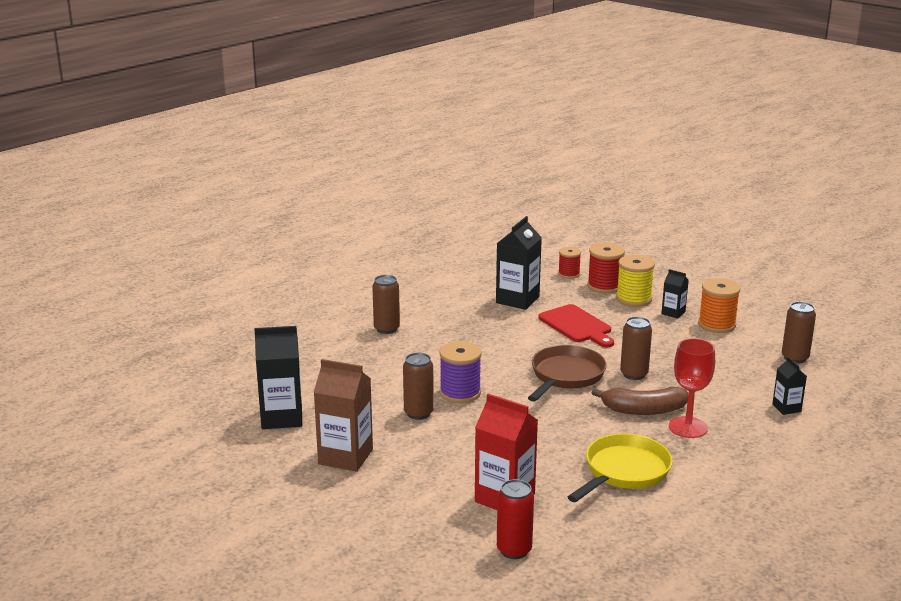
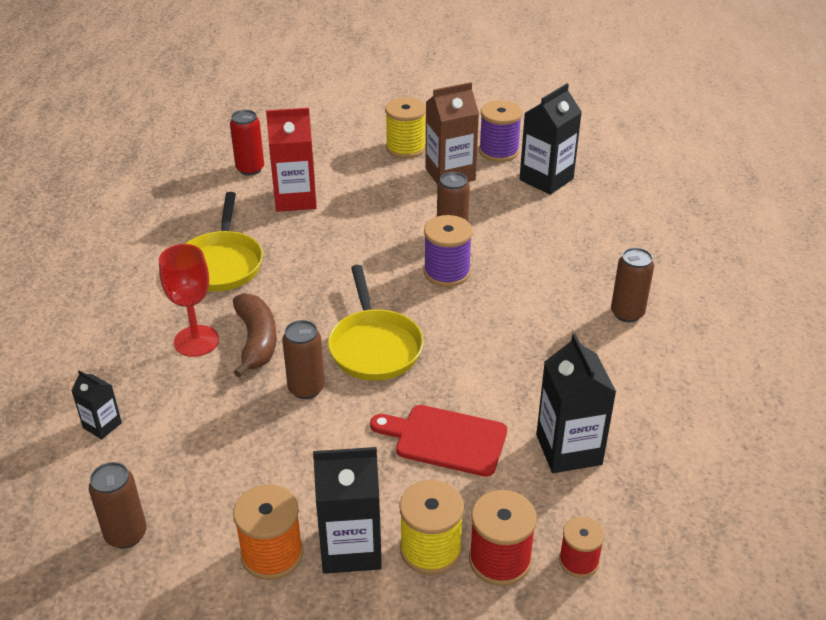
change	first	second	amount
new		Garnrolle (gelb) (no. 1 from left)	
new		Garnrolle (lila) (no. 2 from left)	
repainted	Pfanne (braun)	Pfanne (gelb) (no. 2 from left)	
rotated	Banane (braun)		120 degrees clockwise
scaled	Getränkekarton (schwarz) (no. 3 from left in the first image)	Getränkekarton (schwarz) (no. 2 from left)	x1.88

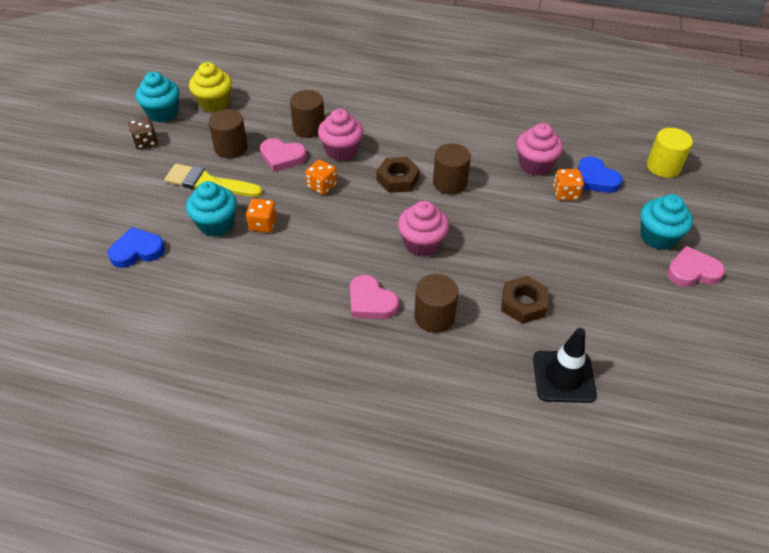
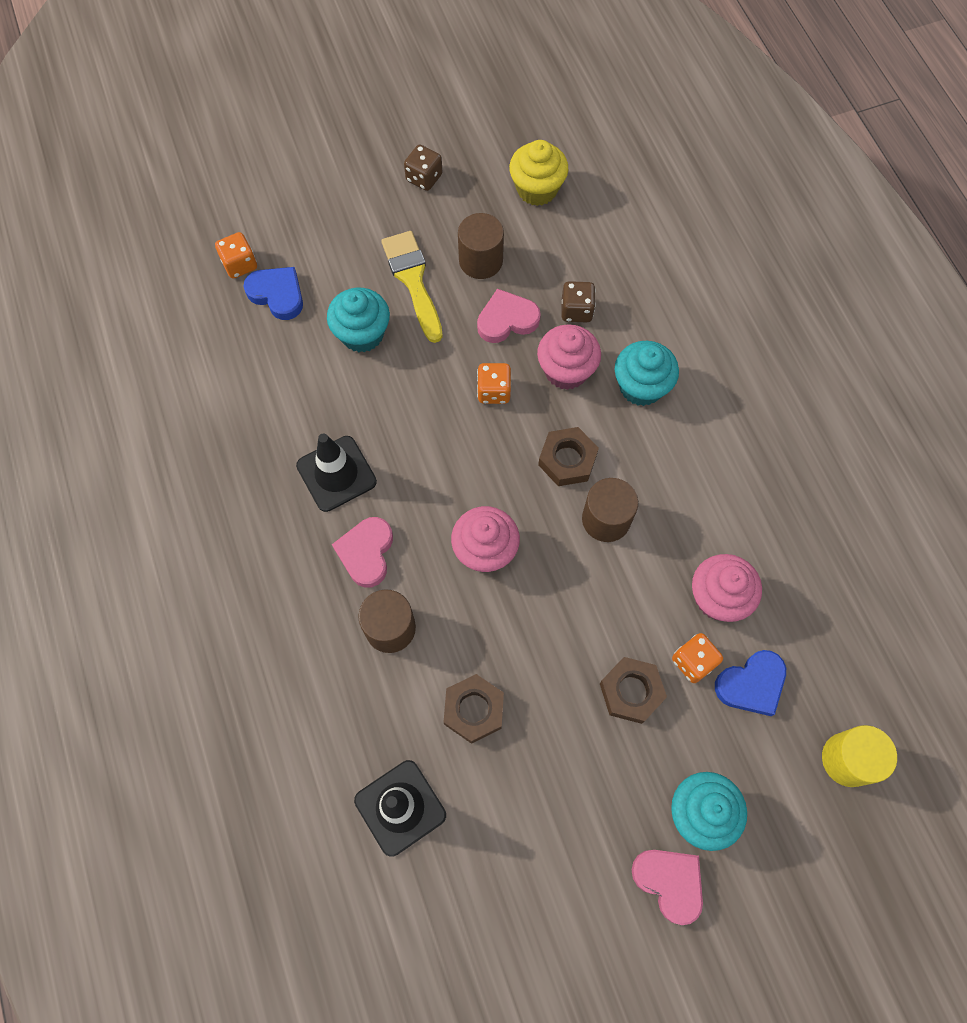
change	first	second	amount
new		Leitkegel (schwarz) (no. 1 from left)	
new		Sechskantmutter (braun) (no. 3 from left)	
shifted	Muffin (türkis) (no. 1 from left in the first image)	Muffin (türkis) (no. 2 from left)	
shifted	Spielwürfel (orange) (no. 1 from left)		
swapped	Vollzylinder (braun) (no. 2 from left)	Spielwürfel (braun) (no. 2 from left)	
rotated	Herz (rosa) (no. 1 from left in the first image)	Herz (rosa) (no. 2 from left)	90 degrees clockwise
rotated	Herz (blau) (no. 2 from left)		135 degrees counterclockwise

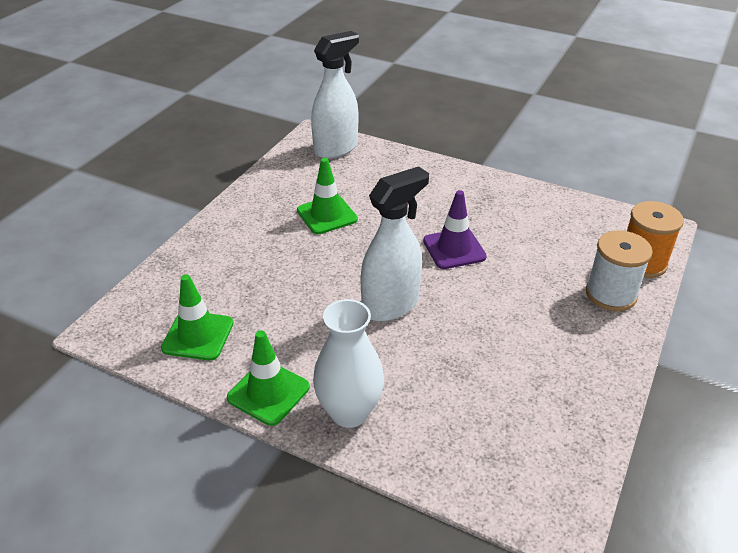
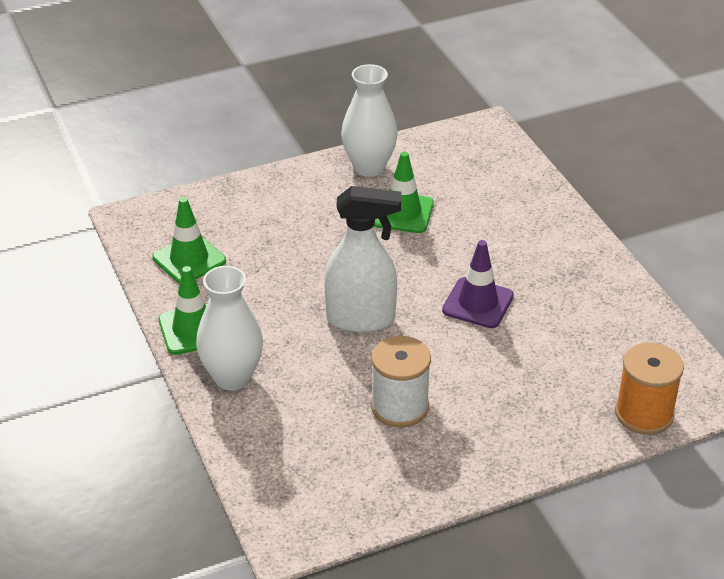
change	first	second	amount
gone	Sprühflasche (weiß) (no. 1 from left)		
new		Vase (weiß) (no. 2 from left)	
shifted	Garnrolle (weiß)		

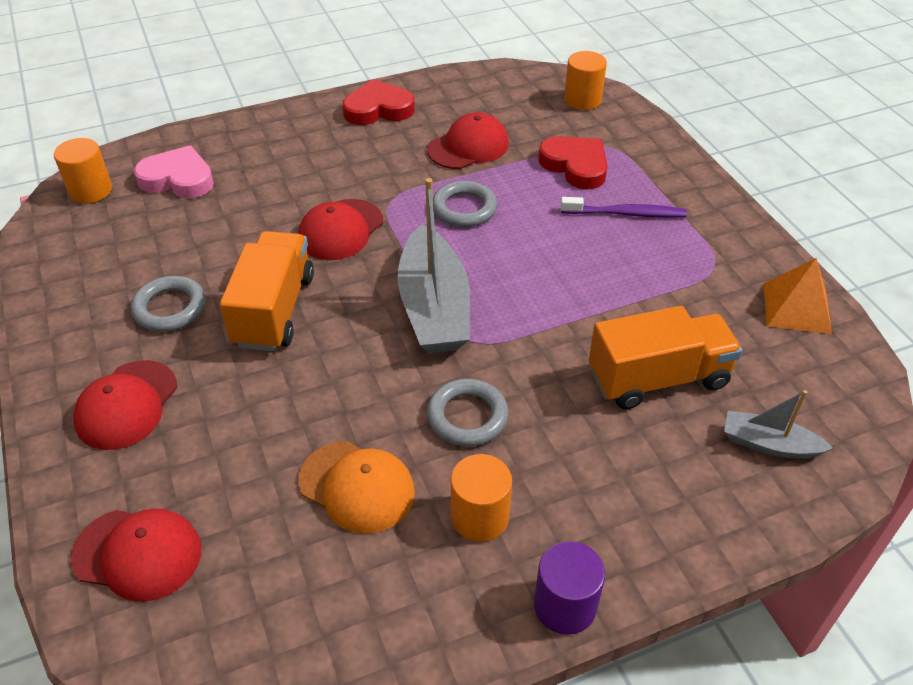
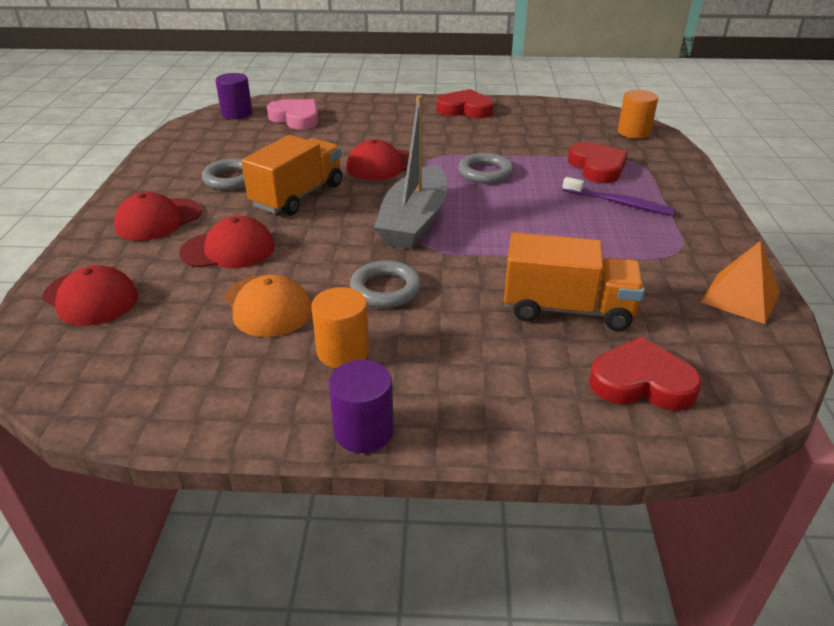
change	first	second	amount
shifted	Kappe (rot) (no. 4 from left in the first image)	Kappe (rot) (no. 3 from left)	
swapped	Boot (grau) (no. 2 from left)	Herz (rot) (no. 3 from left)	
repainted	Vollzylinder (orange) (no. 1 from left)	Vollzylinder (lila) (no. 1 from left)	

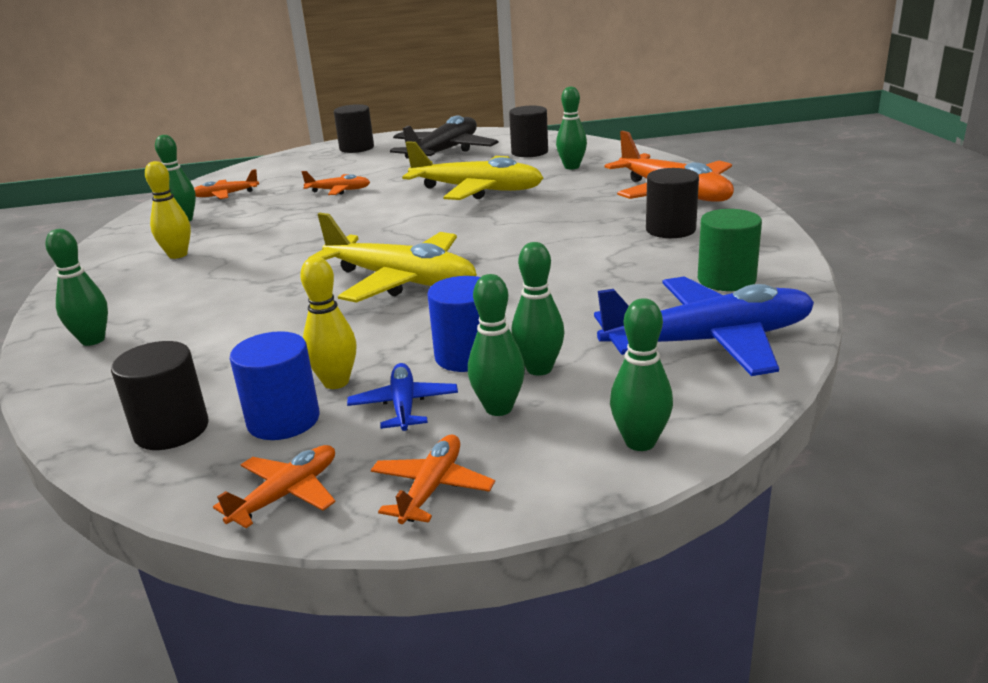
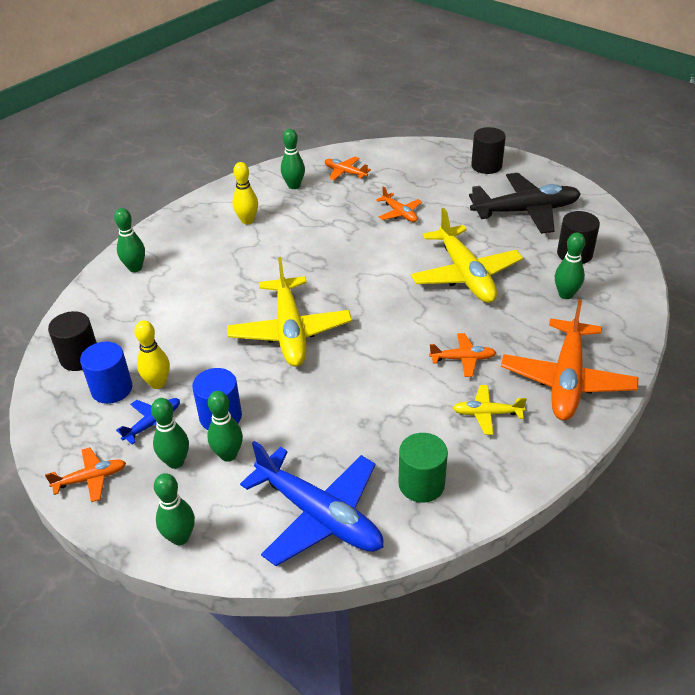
change	first	second	amount
shifted	Flugzeug (orange) (no. 2 from left in the first image)	Flugzeug (orange) (no. 4 from left)	
swapped	Vollzylinder (schwarz) (no. 4 from left)	Flugzeug (gelb) (no. 3 from left)	

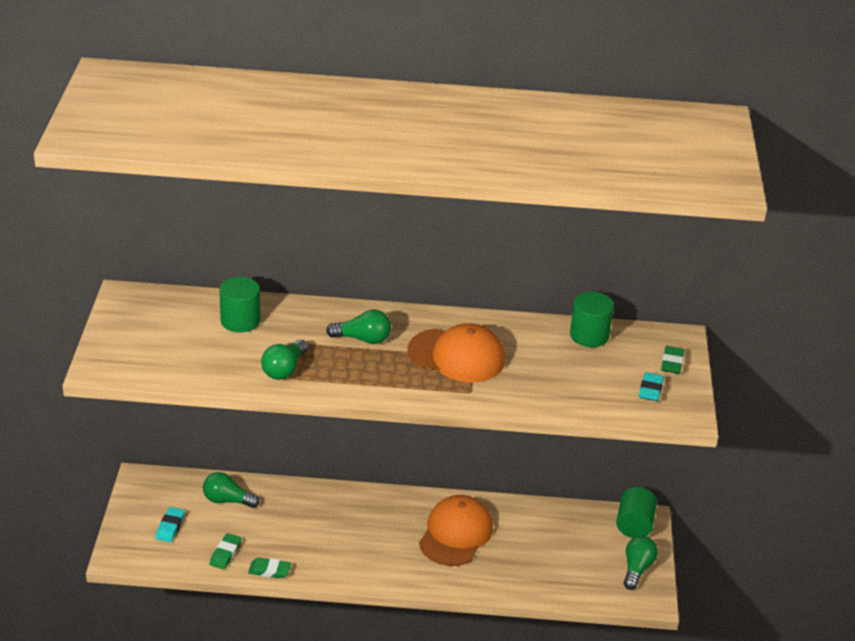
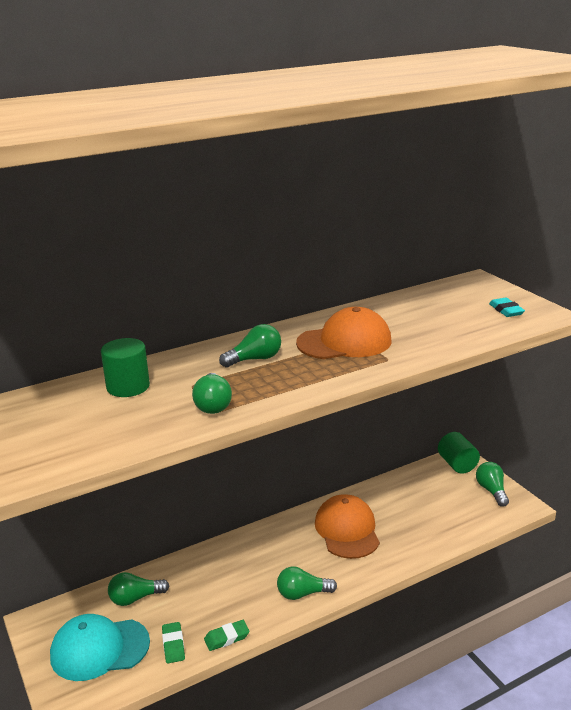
change	first	second	amount
gone	Vollzylinder (grün) (no. 2 from left)		
gone	Radiergummi (grün) (no. 3 from left)		
new		Glühbirne (grün) (no. 4 from left)	
swapped	Radiergummi (türkis) (no. 1 from left)	Kappe (türkis)	

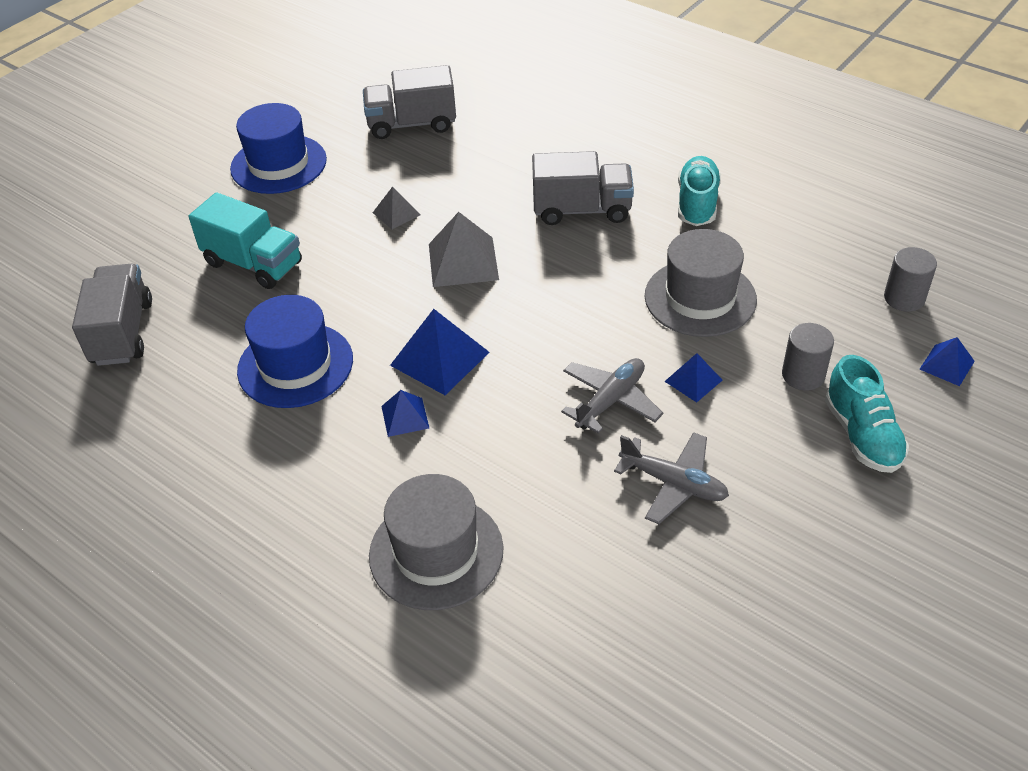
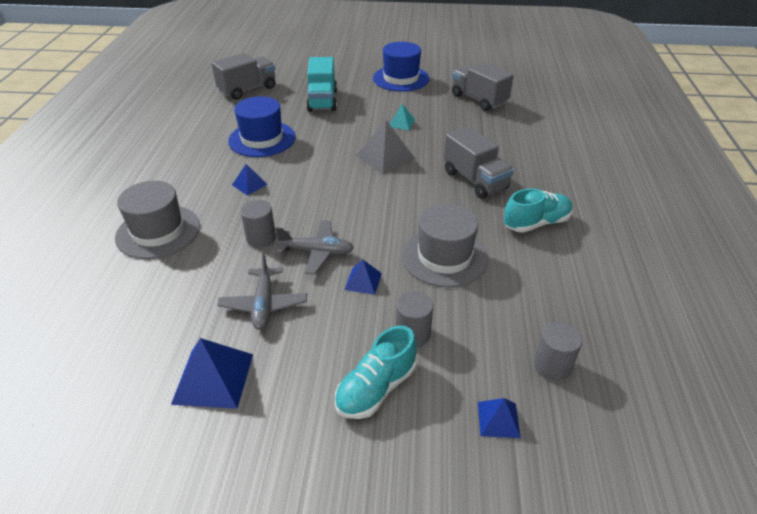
change	first	second	amount
new		Vollzylinder (grau) (no. 1 from left)	
shifted	Pyramide (blau) (no. 2 from left in the first image)	Pyramide (blau) (no. 1 from left)	
repainted	Pyramide (grau) (no. 1 from left)	Pyramide (türkis)	

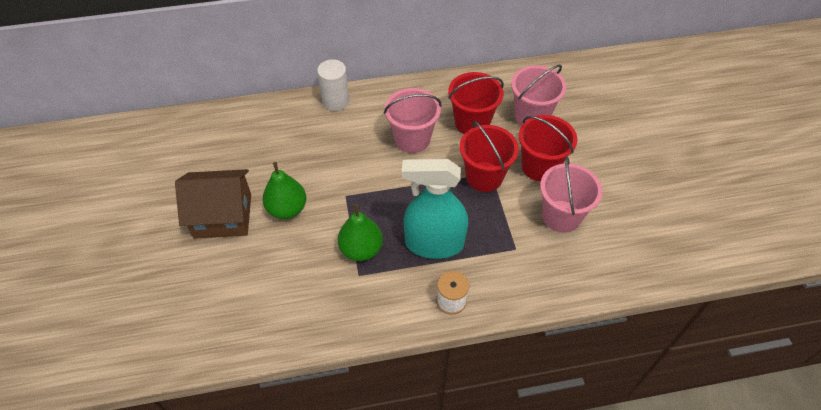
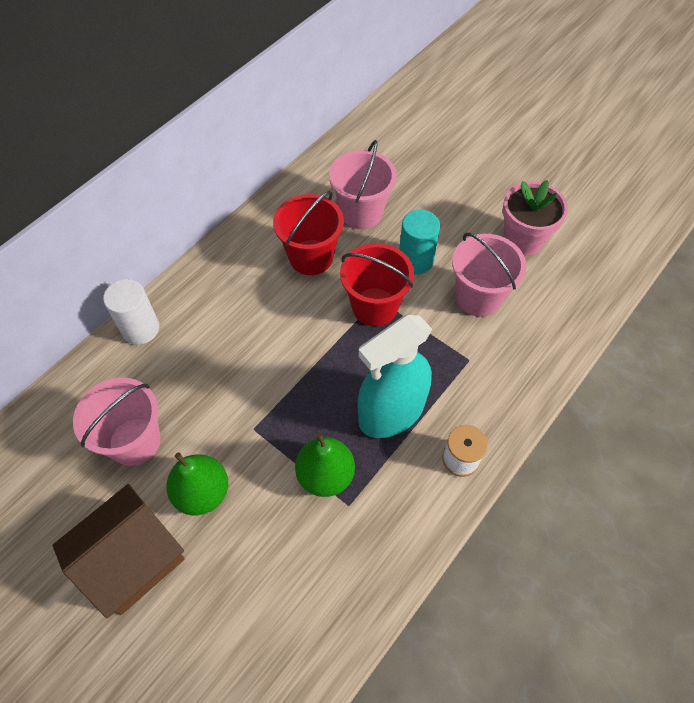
change	first	second	amount
new		Blumentopf (rosa)	
shifted	Eimer (rosa) (no. 1 from left)		
swapped	Eimer (rot) (no. 3 from left)	Vollzylinder (türkis)	

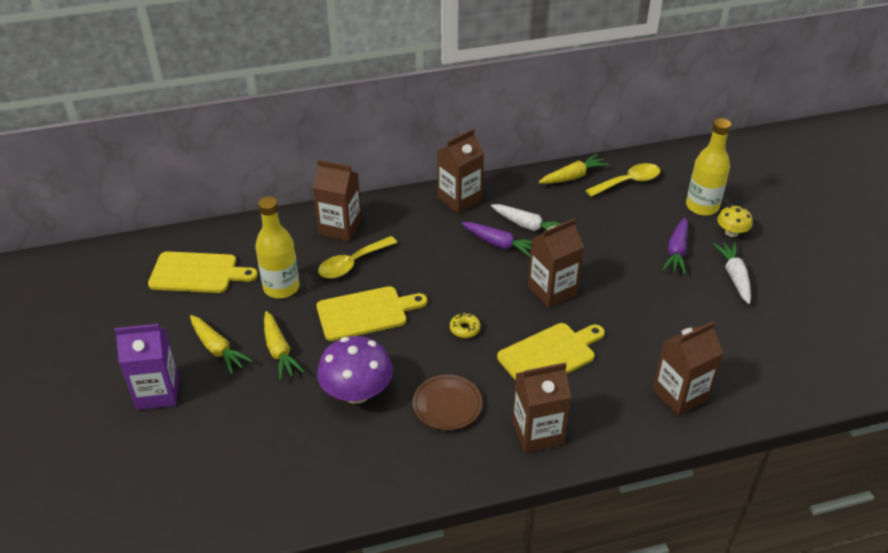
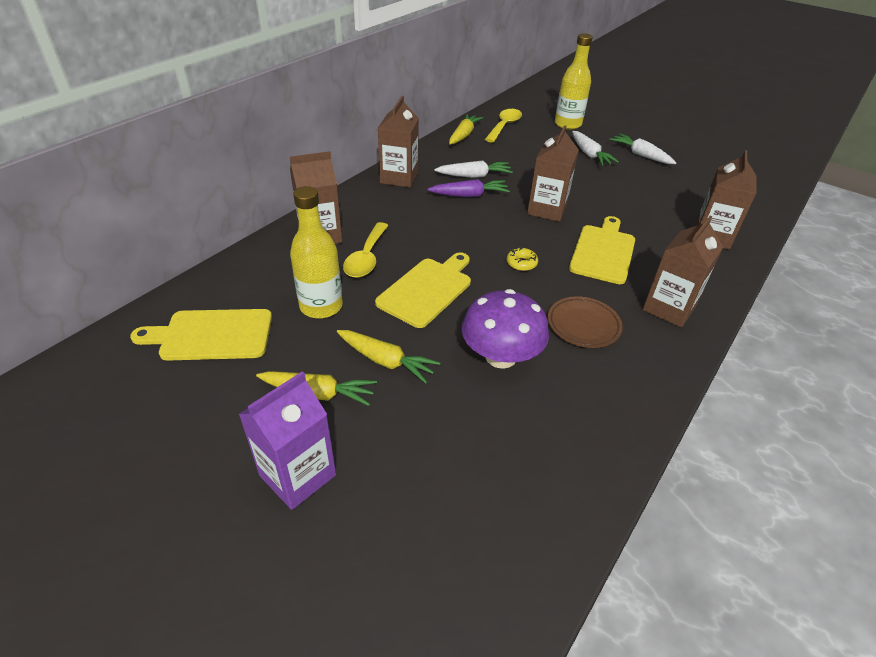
change	first	second	amount
gone	Pilz (gelb)		
repainted	Karotte (lila) (no. 2 from left)	Karotte (weiß) (no. 2 from left)	
rotated	Schneidebrett (gelb) (no. 1 from left)		150 degrees counterclockwise

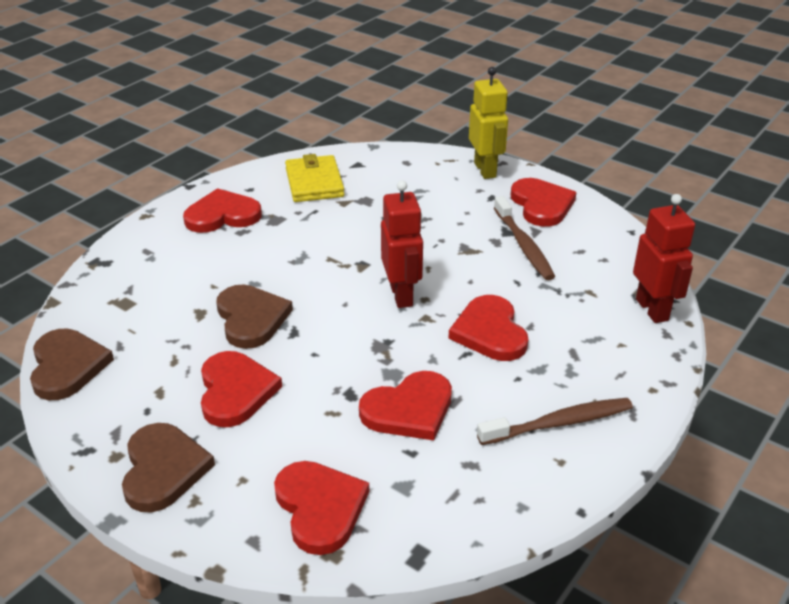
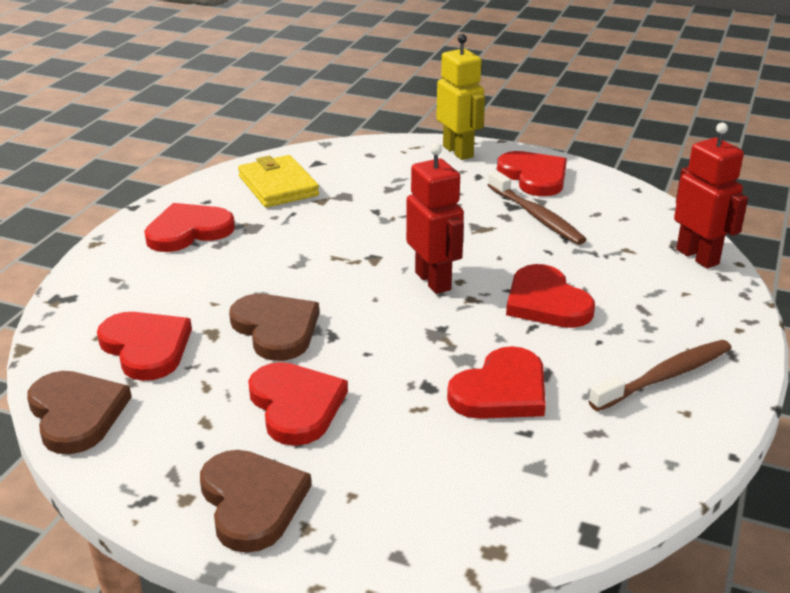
change	first	second	amount
shifted	Herz (rot) (no. 3 from left in the first image)	Herz (rot) (no. 1 from left)	

